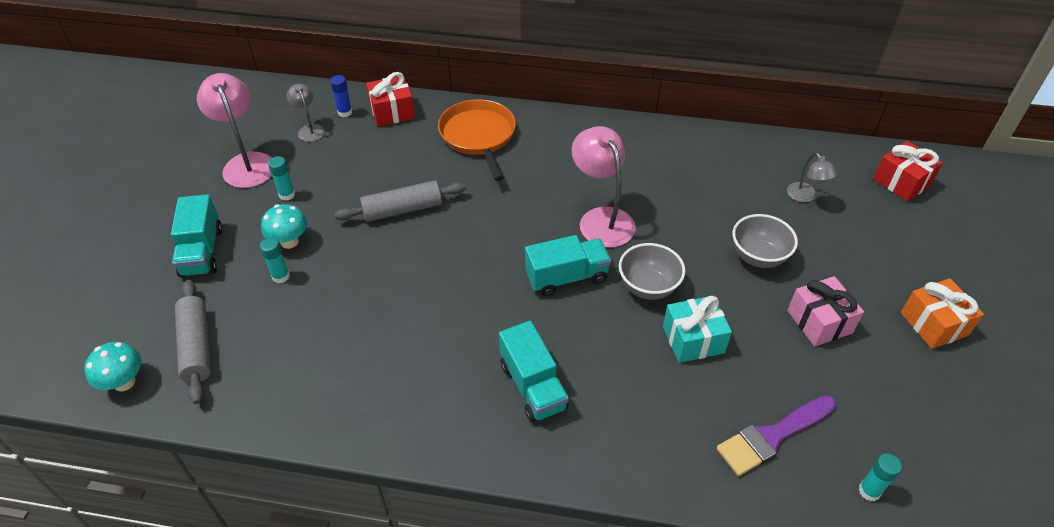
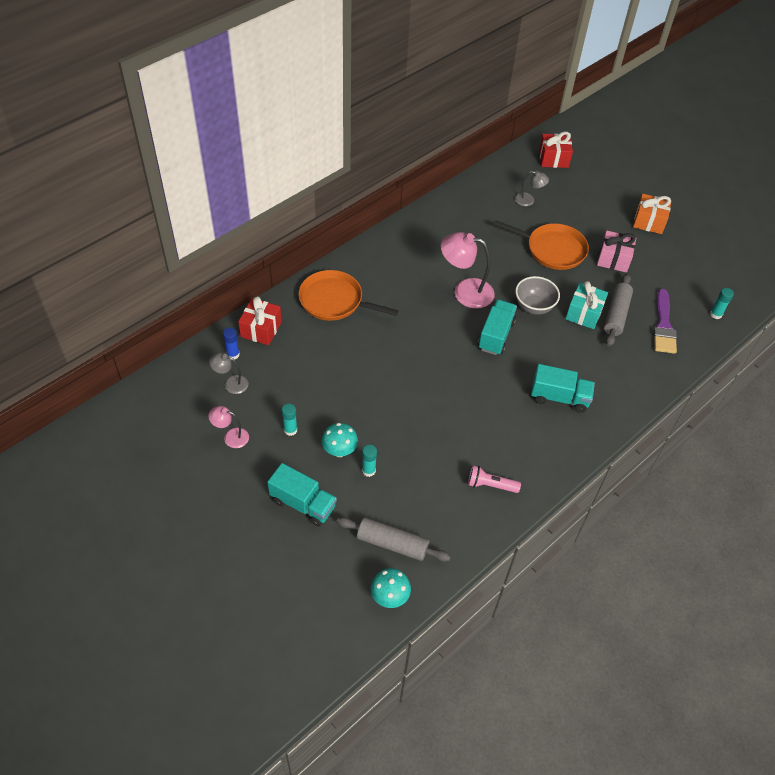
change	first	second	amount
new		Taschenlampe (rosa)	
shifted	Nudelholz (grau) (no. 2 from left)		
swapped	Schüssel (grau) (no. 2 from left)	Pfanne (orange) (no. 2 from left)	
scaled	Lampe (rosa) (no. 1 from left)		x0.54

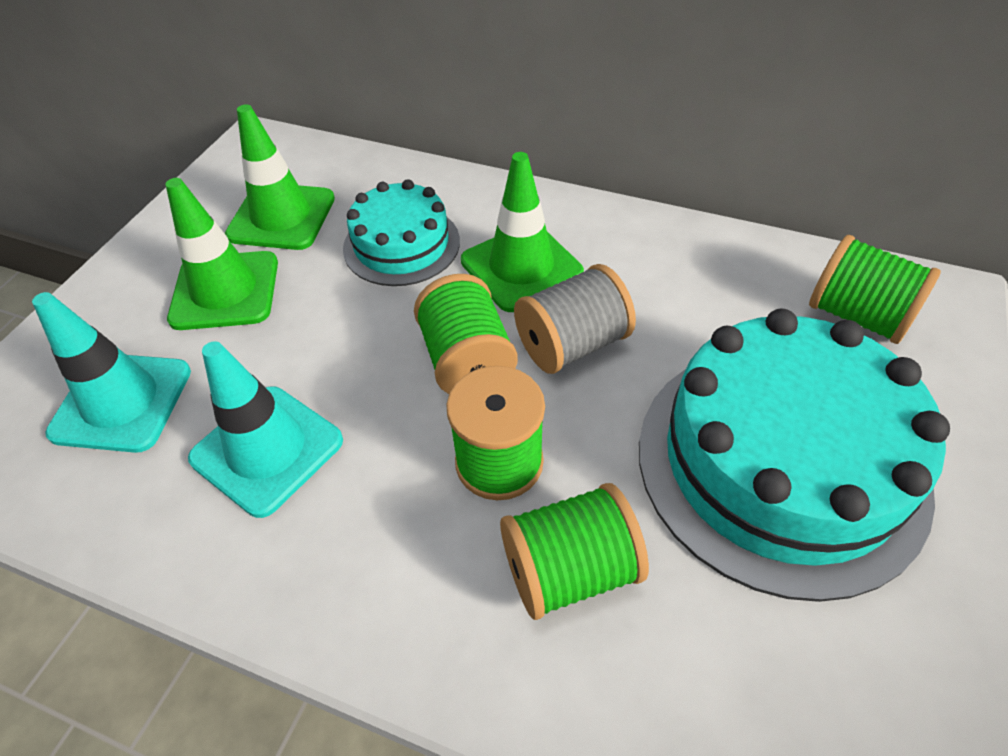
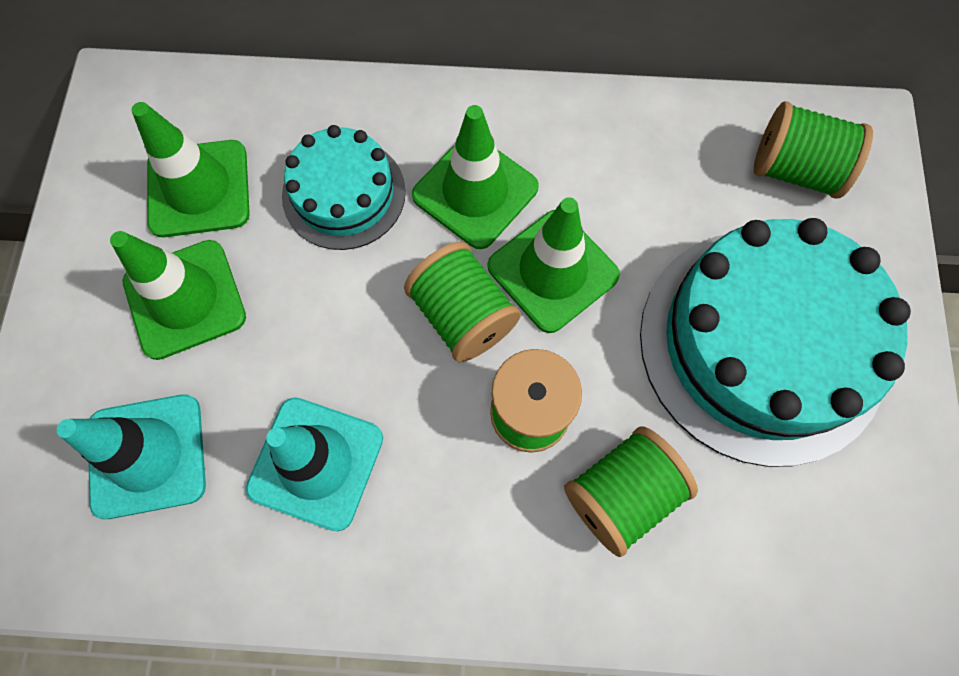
change	first	second	amount
swapped	Garnrolle (grau)	Leitkegel (grün) (no. 4 from left)	

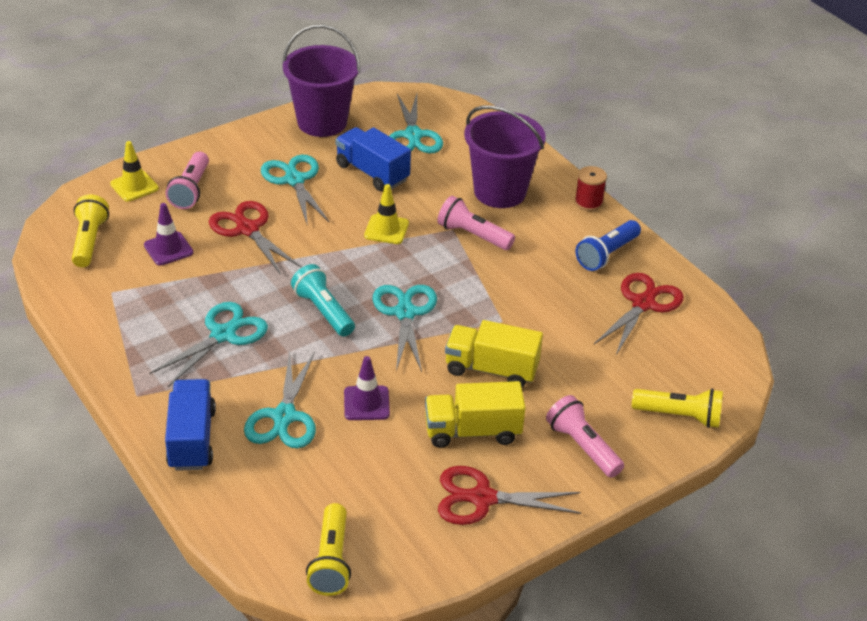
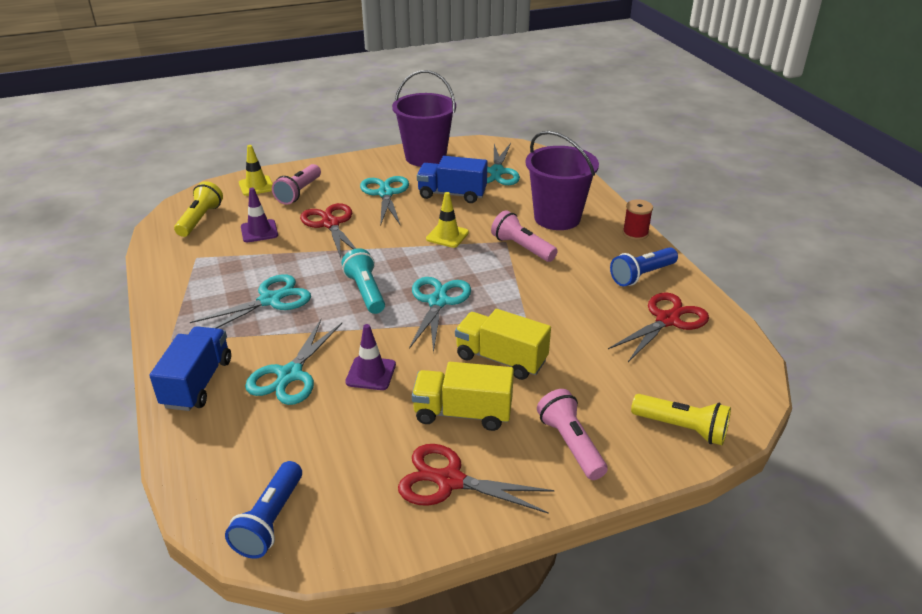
change	first	second	amount
repainted	Taschenlampe (gelb) (no. 2 from left)	Taschenlampe (blau) (no. 1 from left)	
rotated	Lastwagen (blau) (no. 2 from left)		45 degrees counterclockwise

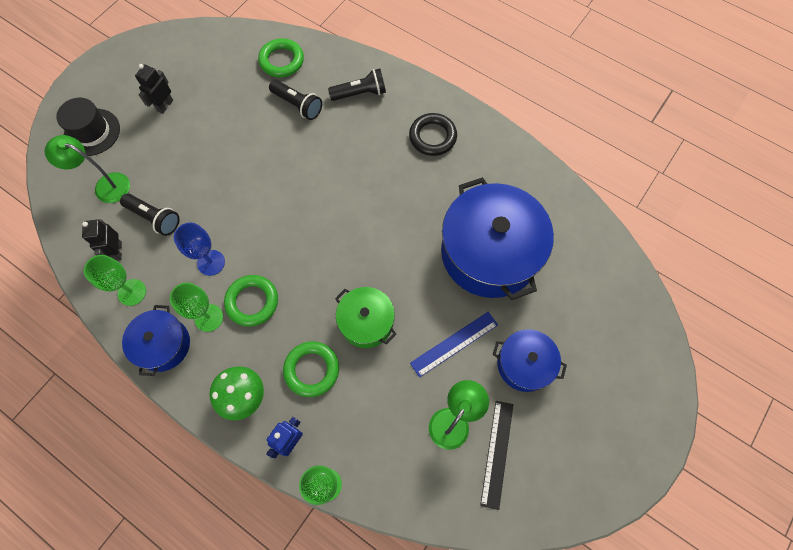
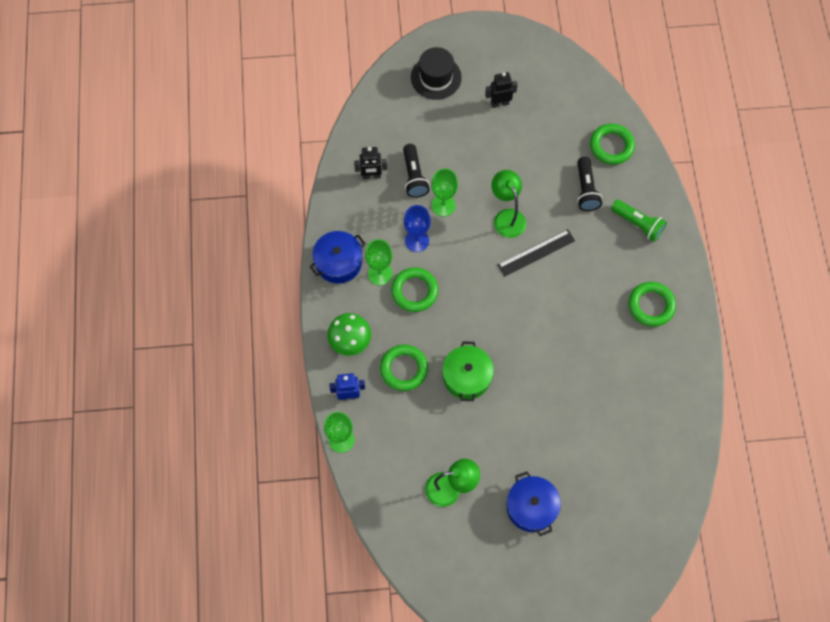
change	first	second	amount
gone	Lineal (blau)		
gone	Kochtopf (blau) (no. 2 from left)		
shifted	Lampe (grün) (no. 1 from left in the first image)	Lampe (grün) (no. 2 from left)	
shifted	Kelch (grün) (no. 1 from left in the first image)	Kelch (grün) (no. 3 from left)	
shifted	Lineal (schwarz)		
repainted	Taschenlampe (schwarz) (no. 3 from left)	Taschenlampe (grün)	
repainted	Ring (schwarz)	Ring (grün) (no. 4 from left)	
rotated	Roboter (schwarz) (no. 1 from left)		135 degrees counterclockwise

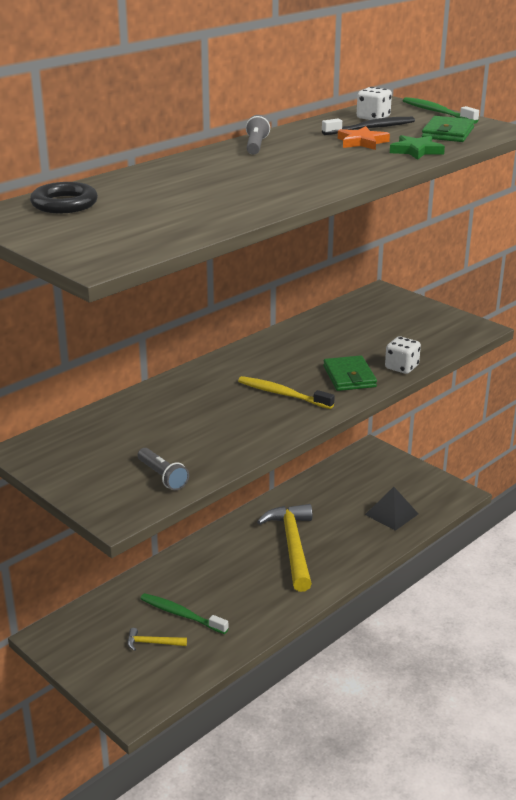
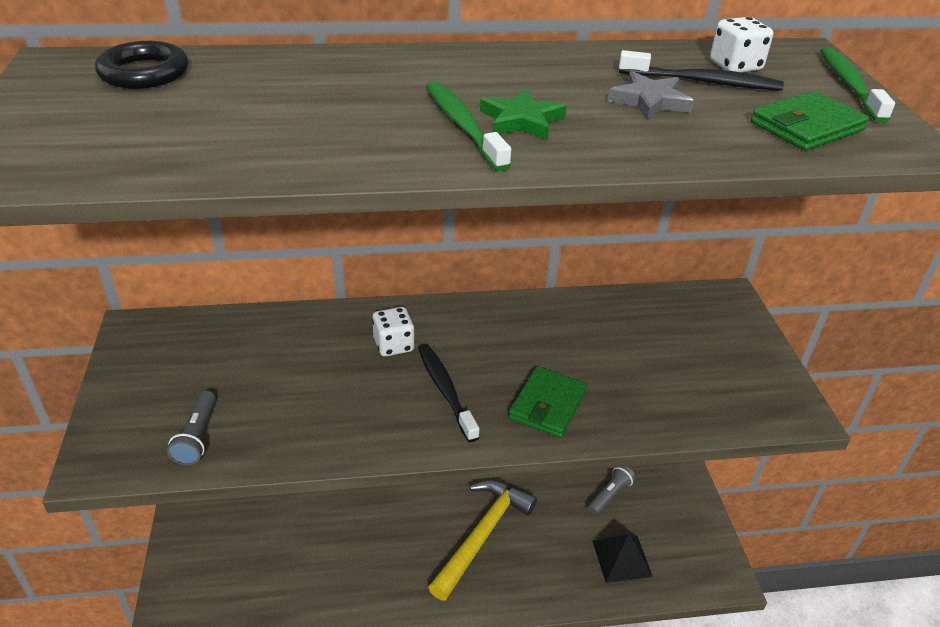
change	first	second	amount
gone	Hammer (gelb) (no. 1 from left)		
shifted	Zahnbürste (grün) (no. 1 from left)		
shifted	Taschenlampe (grau) (no. 2 from left)		
shifted	Spielwürfel (weiß) (no. 2 from left in the first image)	Spielwürfel (weiß) (no. 1 from left)	
shifted	Stern (grün)		
repainted	Zahnbürste (gelb)	Zahnbürste (schwarz) (no. 1 from left)	
repainted	Stern (orange)	Stern (grau)	

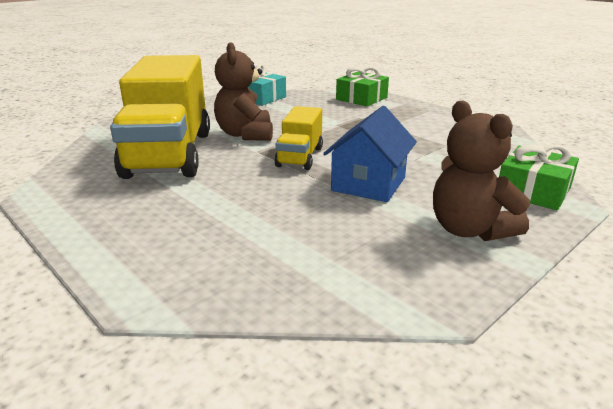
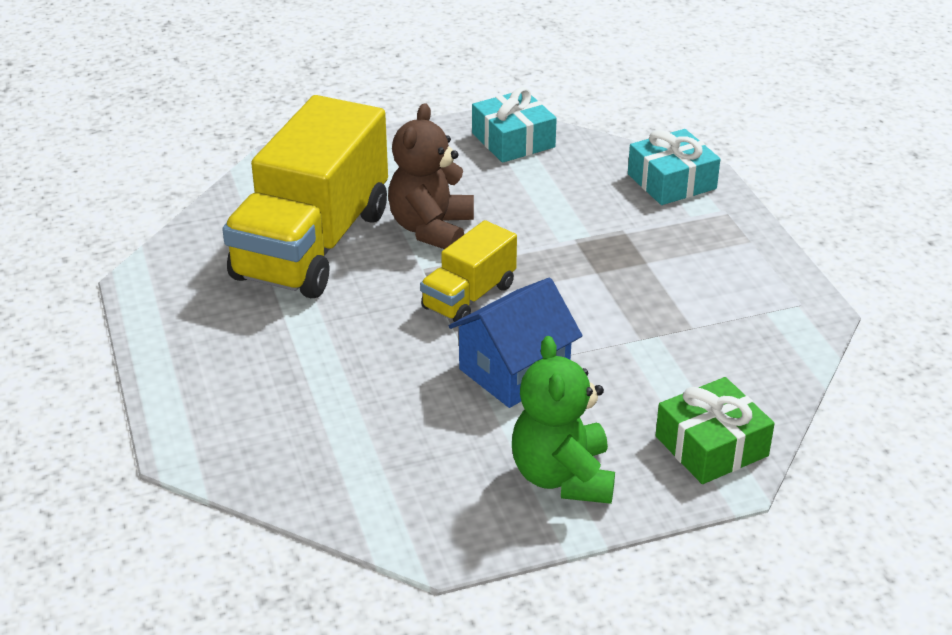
change	first	second	amount
repainted	Geschenk (grün) (no. 1 from left)	Geschenk (türkis) (no. 2 from left)	
repainted	Teddybär (braun) (no. 2 from left)	Teddybär (grün)	

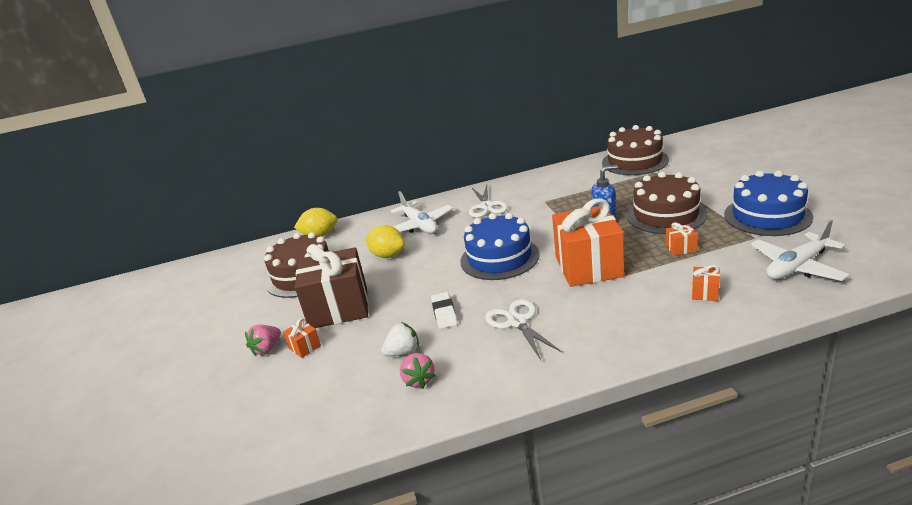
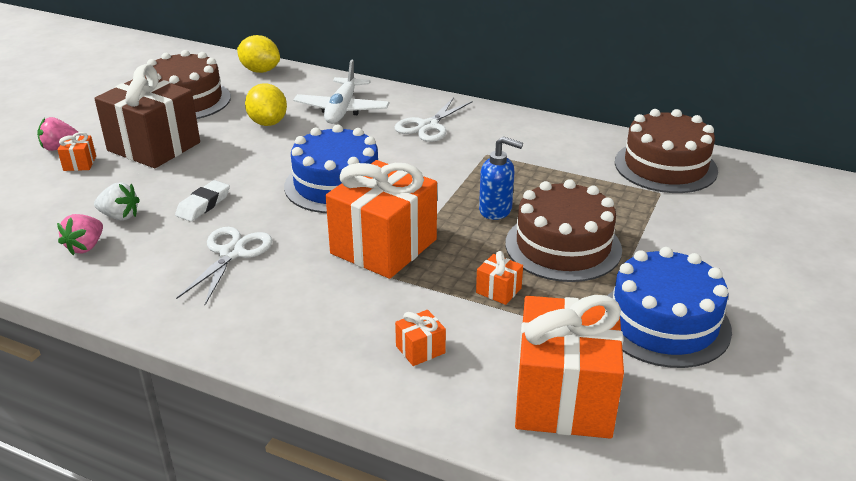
change	first	second	amount
swapped	Flugzeug (weiß) (no. 2 from left)	Geschenk (orange) (no. 5 from left)	

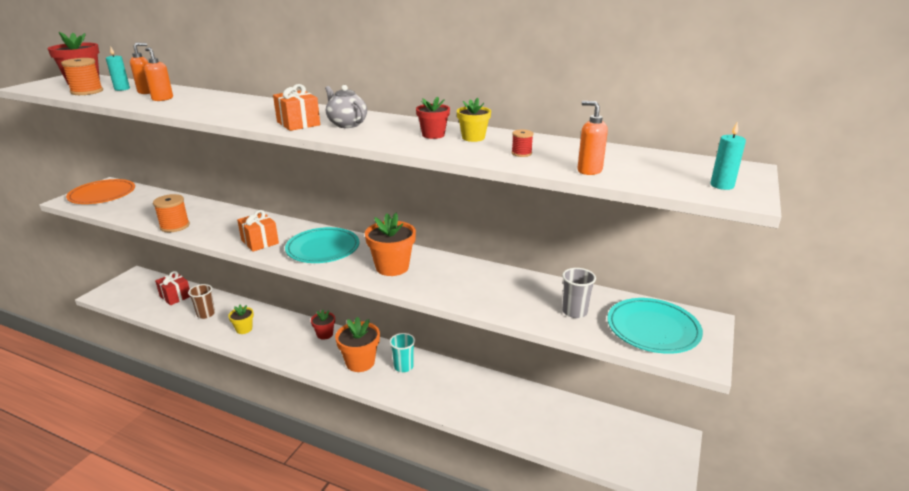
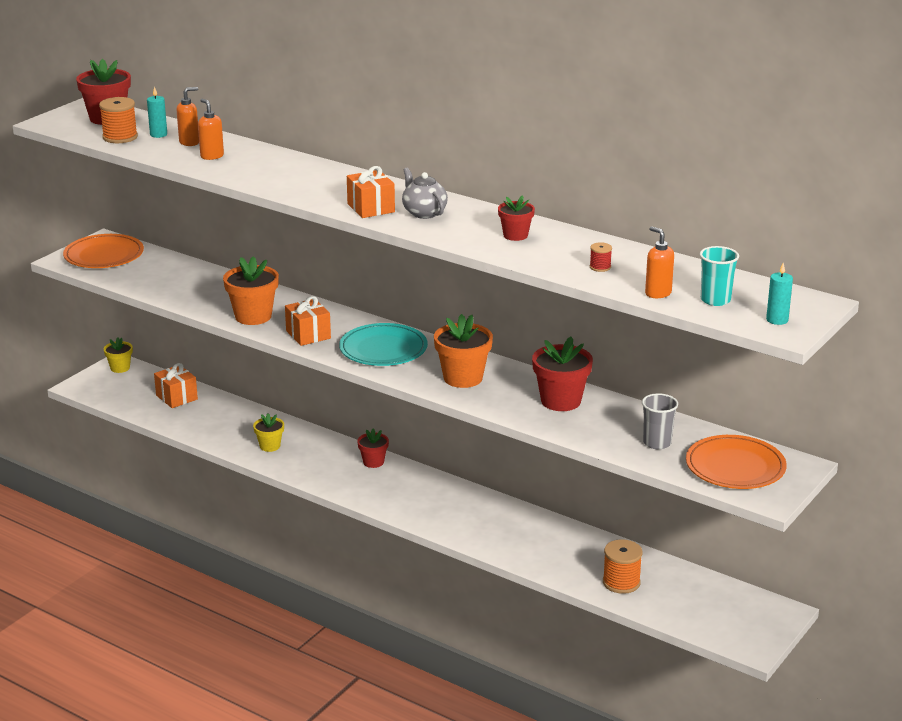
change	first	second	amount
gone	Becher (braun)		
new		Blumentopf (rot) (no. 4 from left)	
shifted	Garnrolle (orange) (no. 2 from left)		
shifted	Blumentopf (orange) (no. 1 from left)		
shifted	Becher (türkis)		
shifted	Blumentopf (gelb) (no. 2 from left in the first image)	Blumentopf (gelb) (no. 1 from left)	
repainted	Geschenk (rot)	Geschenk (orange) (no. 1 from left)	
repainted	Teller (türkis) (no. 2 from left)	Teller (orange) (no. 2 from left)	

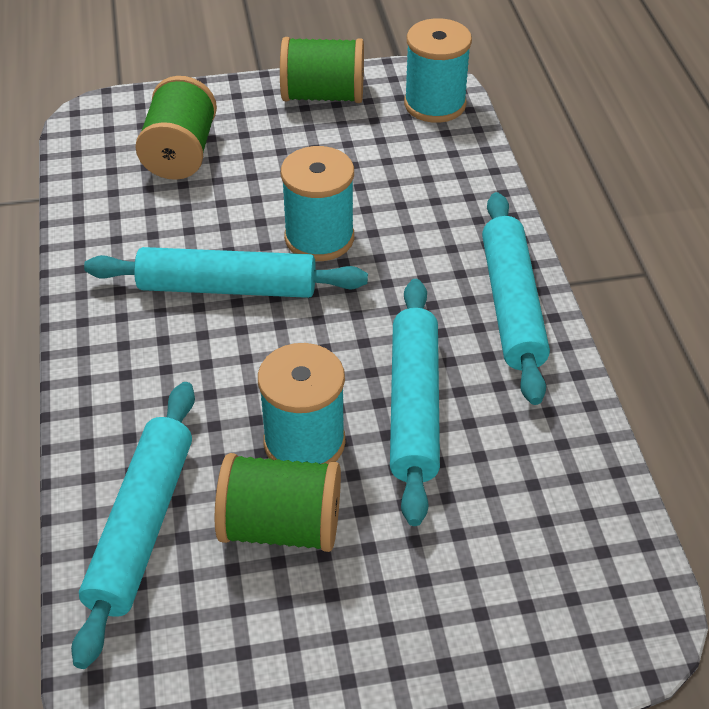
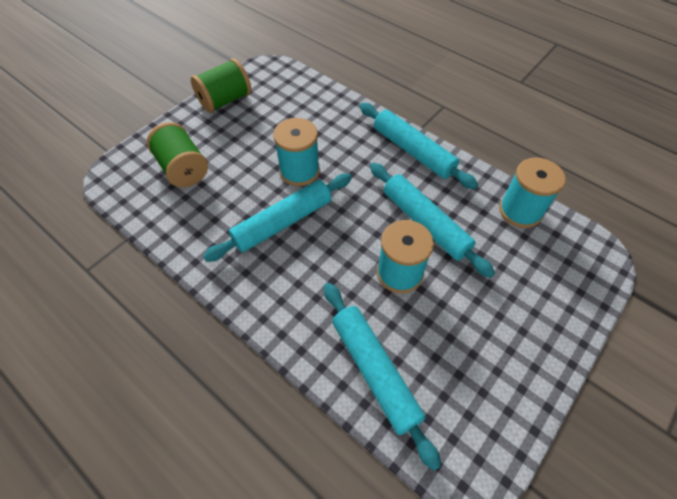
change	first	second	amount
gone	Garnrolle (grün) (no. 2 from left)		
shifted	Garnrolle (türkis) (no. 3 from left)		

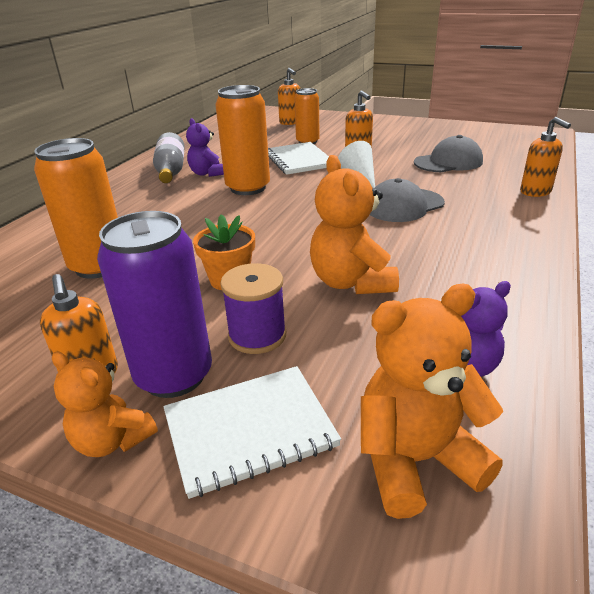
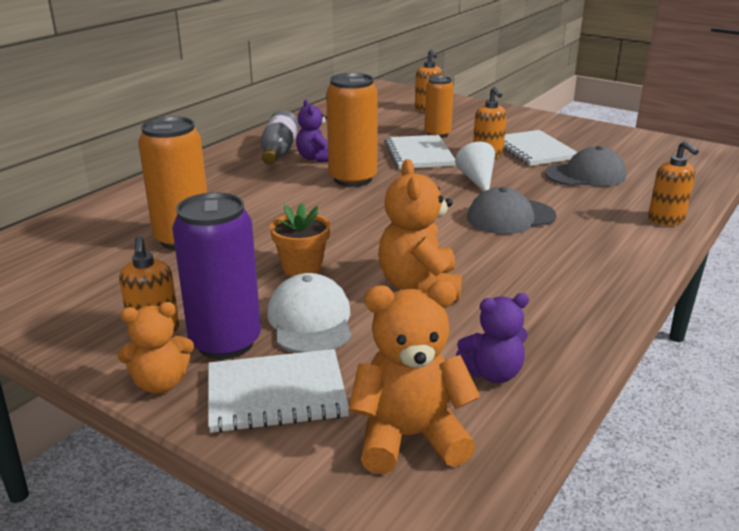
change	first	second	amount
new		Notizbuch (weiß) (no. 3 from left)	
swapped	Garnrolle (lila)	Kappe (weiß)	
rotated	Teddybär (orange) (no. 1 from left)		60 degrees counterclockwise

